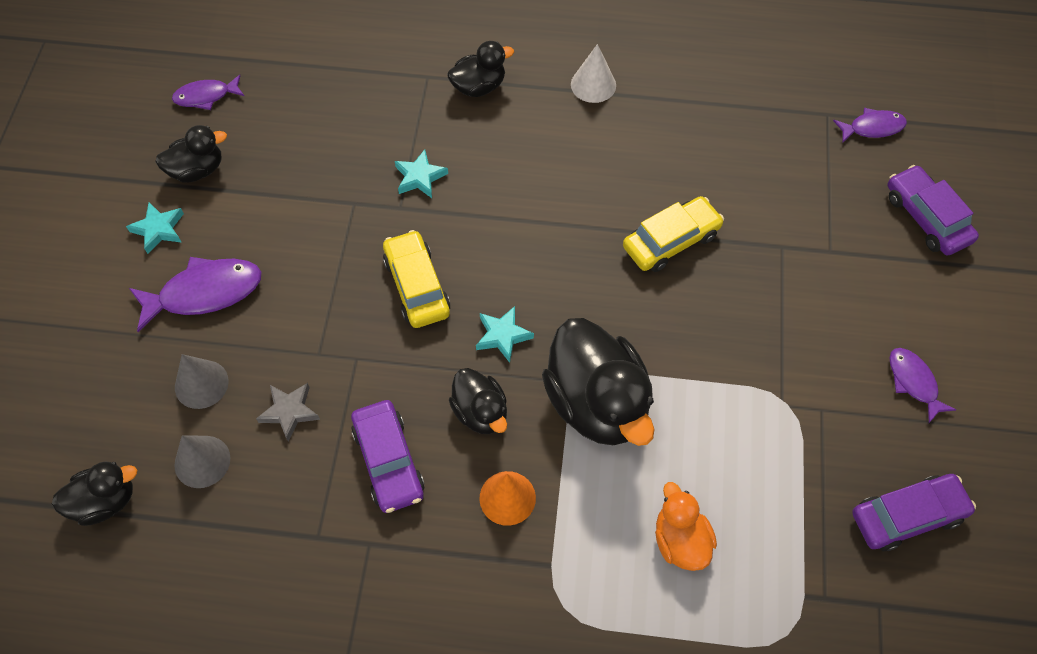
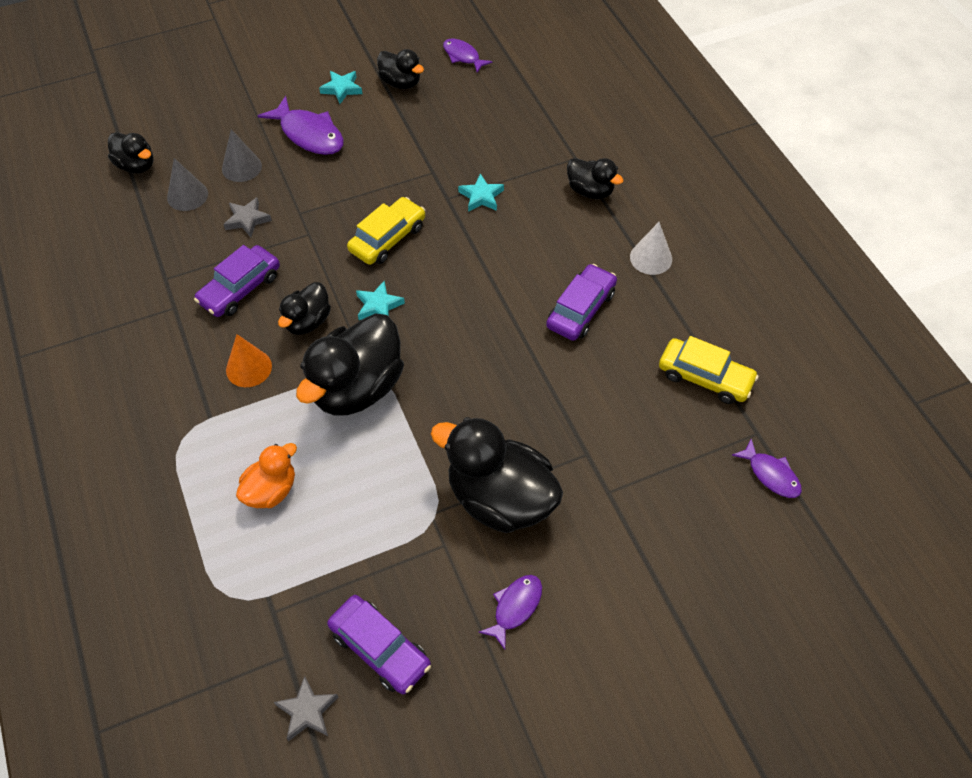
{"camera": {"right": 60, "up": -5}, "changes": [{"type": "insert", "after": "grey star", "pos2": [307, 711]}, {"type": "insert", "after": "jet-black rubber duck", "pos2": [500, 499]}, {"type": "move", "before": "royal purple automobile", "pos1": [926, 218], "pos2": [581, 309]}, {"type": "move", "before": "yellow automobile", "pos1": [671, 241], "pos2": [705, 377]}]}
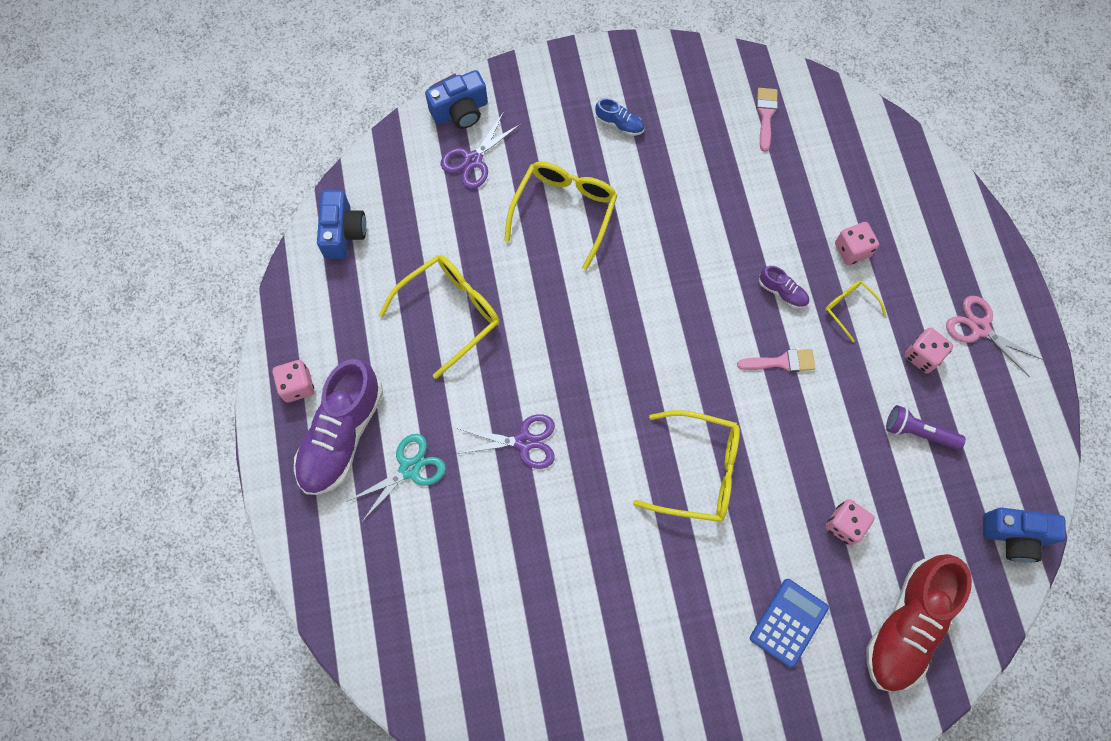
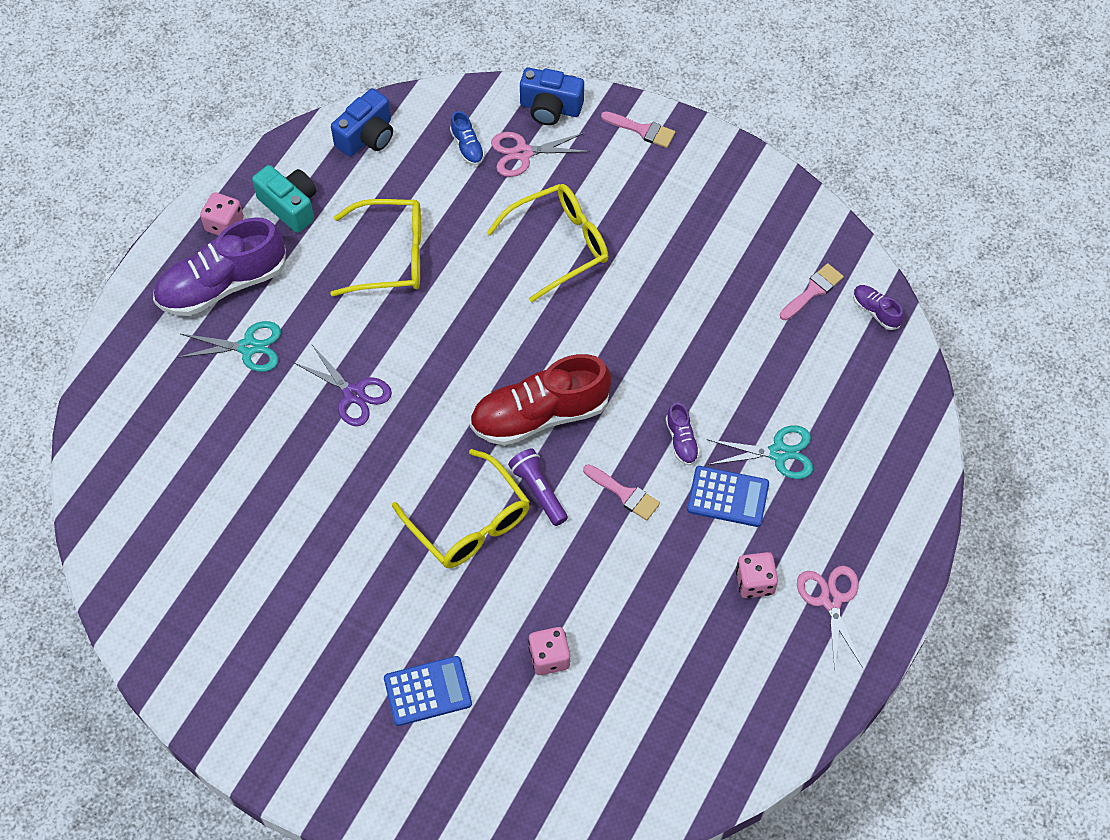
{"camera": {"right": 40, "up": -10}, "changes": [{"type": "insert", "after": "turquoise photo camera", "pos2": [290, 206]}, {"type": "move", "before": "cobalt sneaker", "pos1": [619, 124], "pos2": [467, 147]}, {"type": "move", "before": "red sneaker", "pos1": [907, 625], "pos2": [539, 415]}, {"type": "recolor", "before": "royal purple shears", "after": "rosy shears", "pos1": [473, 160], "pos2": [523, 153]}, {"type": "move", "before": "royal purple pocket torch", "pos1": [918, 432], "pos2": [538, 491]}, {"type": "insert", "after": "rosy brush", "pos2": [642, 130]}, {"type": "replace", "before": "yellow spectacles", "after": "cobalt pocket calculator", "pos1": [849, 308], "pos2": [728, 497]}, {"type": "replace", "before": "rosy dice", "after": "turquoise shears", "pos1": [852, 250], "pos2": [779, 453]}, {"type": "insert", "after": "royal purple sneaker", "pos2": [875, 311]}, {"type": "delete", "before": "cobalt photo camera", "pos1": [1014, 536]}]}
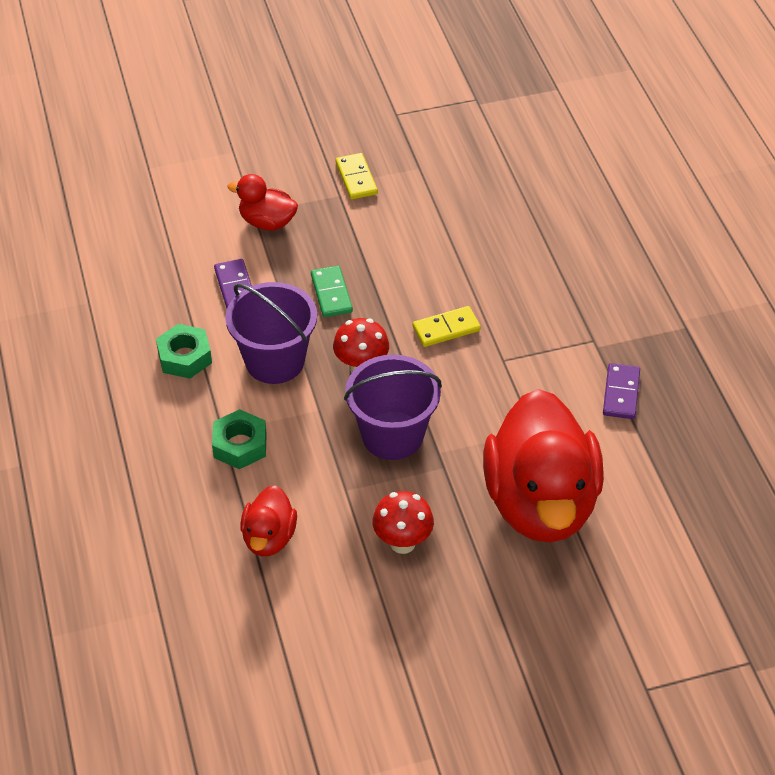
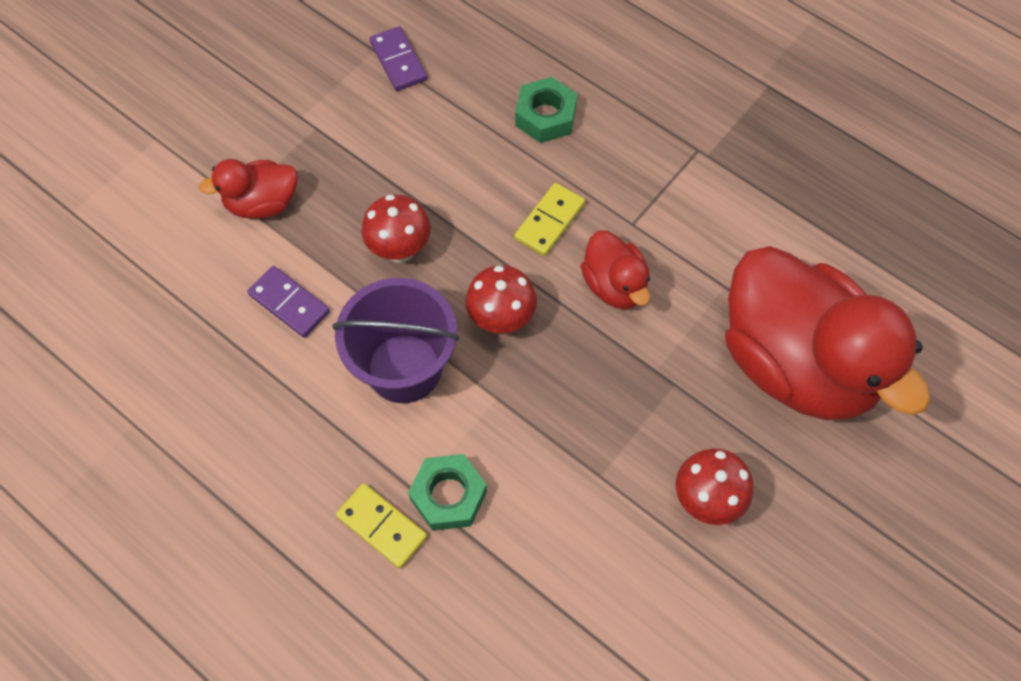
{"camera": {"right": -35, "up": 15}, "changes": [{"type": "move", "before": "yellow domino tile", "pos1": [356, 178], "pos2": [382, 526]}, {"type": "replace", "before": "leaf-green domino tile", "after": "red toadstool", "pos1": [331, 294], "pos2": [400, 250]}, {"type": "move", "before": "royal purple domino tile", "pos1": [621, 393], "pos2": [398, 61]}, {"type": "move", "before": "leaf-green nut", "pos1": [185, 357], "pos2": [545, 116]}, {"type": "move", "before": "red rubber duck", "pos1": [269, 538], "pos2": [614, 285]}, {"type": "delete", "before": "royal purple pail", "pos1": [392, 435]}]}
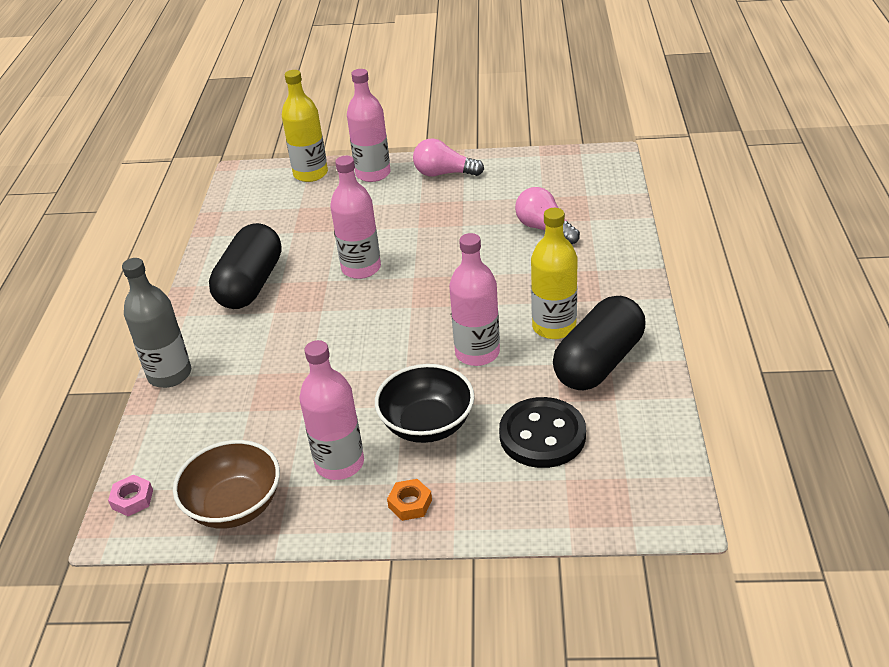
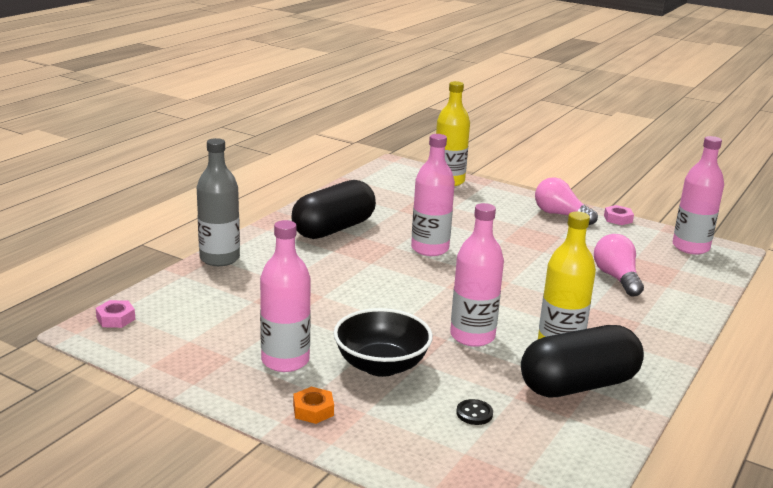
{"camera": {"right": 25, "up": -15}, "changes": [{"type": "resize", "before": "jet-black sewing button", "pos1": [542, 435], "pos2": [474, 413], "scale": 0.4}, {"type": "insert", "after": "rosy nut", "pos2": [618, 219]}, {"type": "move", "before": "rosy flask", "pos1": [373, 174], "pos2": [690, 247]}, {"type": "delete", "before": "dark brown deep dish", "pos1": [235, 505]}]}
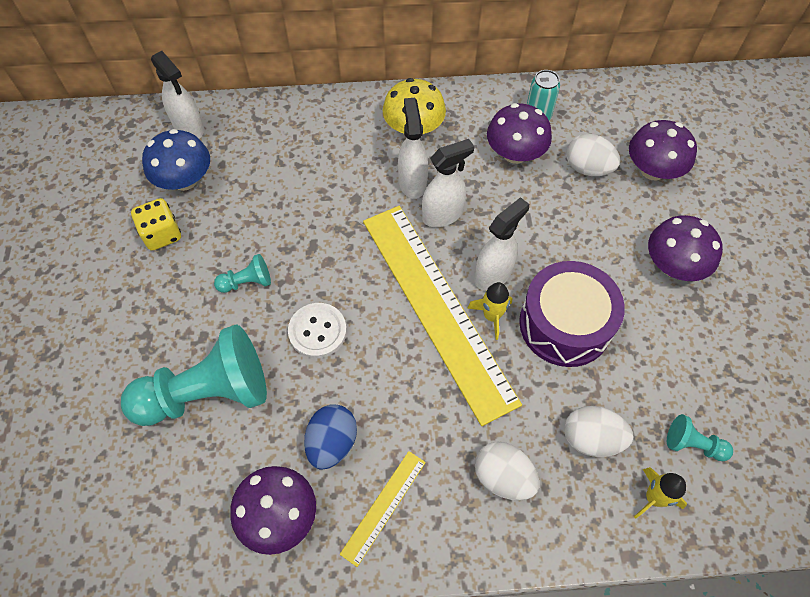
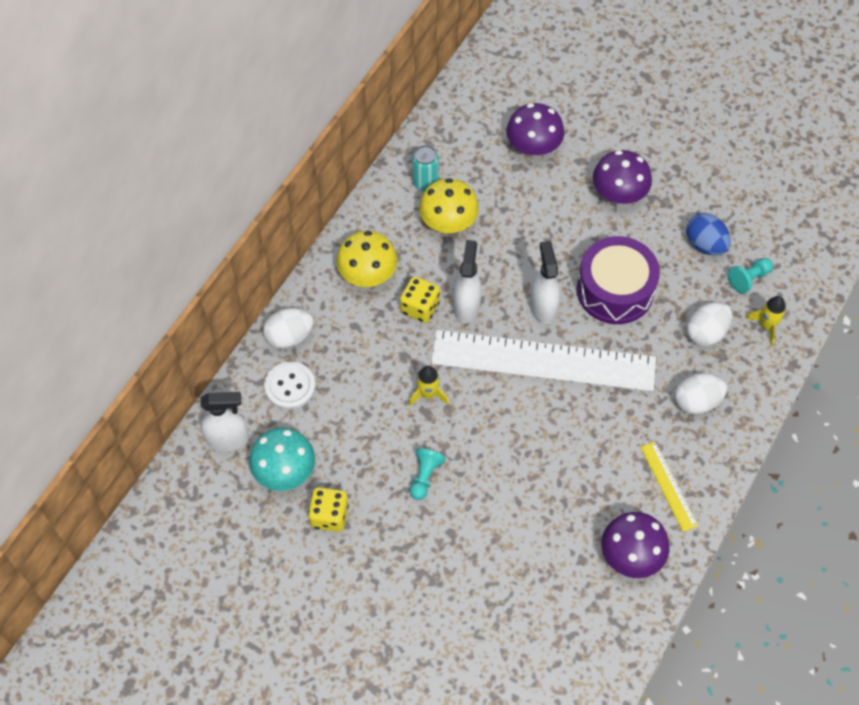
{"camera": {"right": -55, "up": 0}, "changes": [{"type": "recolor", "before": "cobalt toadstool", "after": "turquoise toadstool", "pos1": [185, 180], "pos2": [284, 471]}, {"type": "move", "before": "white egg shape", "pos1": [587, 168], "pos2": [289, 337]}, {"type": "move", "before": "white sewing button", "pos1": [317, 331], "pos2": [290, 386]}, {"type": "replace", "before": "white sprayer", "after": "yellow dice", "pos1": [412, 182], "pos2": [420, 308]}, {"type": "move", "before": "yellow spaceship", "pos1": [491, 316], "pos2": [428, 394]}, {"type": "recolor", "before": "royal purple toadstool", "after": "yellow toadstool", "pos1": [515, 153], "pos2": [448, 222]}, {"type": "recolor", "before": "yellow ruler", "after": "white ruler", "pos1": [437, 307], "pos2": [543, 360]}, {"type": "move", "before": "cobalt egg shape", "pos1": [332, 443], "pos2": [705, 244]}, {"type": "delete", "before": "turquoise pawn", "pos1": [207, 393]}]}
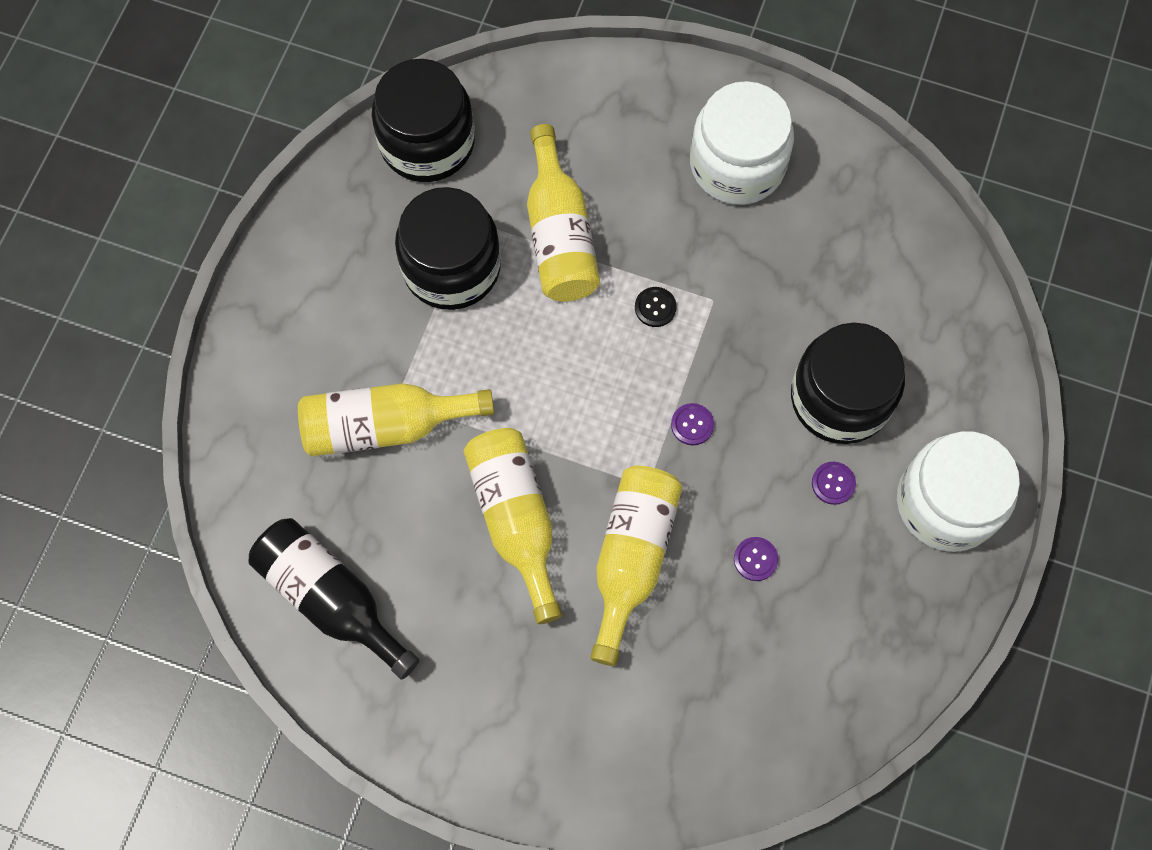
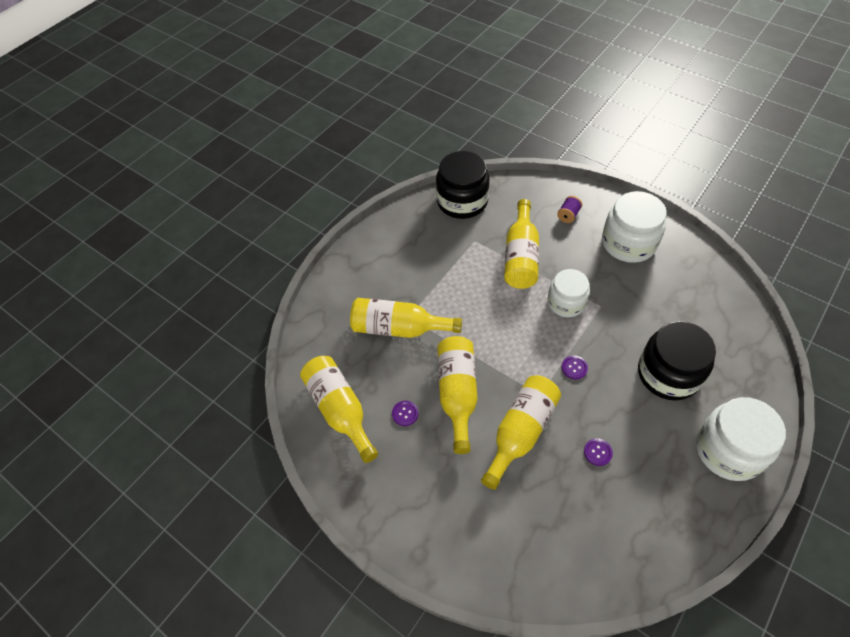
{"camera": {"right": 20, "up": -15}, "changes": [{"type": "recolor", "before": "jet-black flask", "after": "yellow flask", "pos1": [331, 598], "pos2": [340, 410]}, {"type": "move", "before": "royal purple sewing button", "pos1": [833, 483], "pos2": [405, 413]}, {"type": "replace", "before": "jet-black sewing button", "after": "white jar", "pos1": [655, 307], "pos2": [566, 302]}, {"type": "insert", "after": "royal purple spool", "pos2": [568, 215]}, {"type": "delete", "before": "jet-black jar", "pos1": [451, 267]}]}
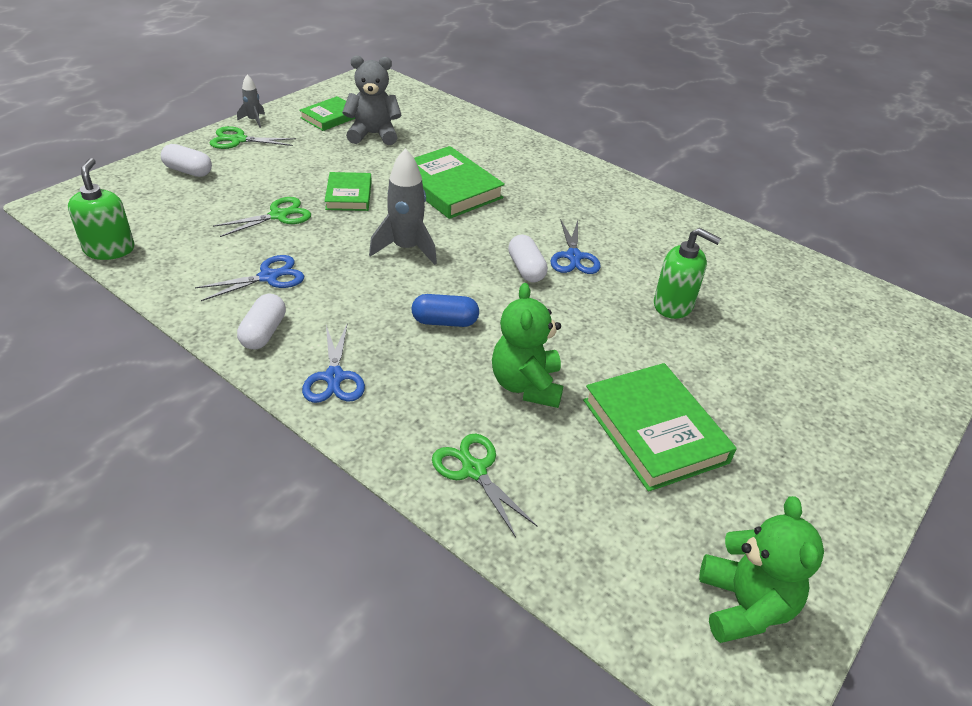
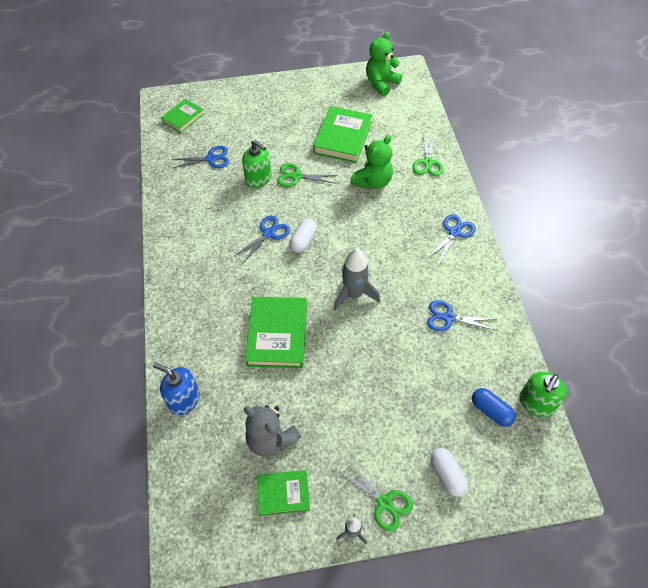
{"camera": {"right": -135, "up": 15}, "changes": [{"type": "insert", "after": "cobalt pump bottle", "pos2": [184, 399]}, {"type": "move", "before": "leaf-green hardcover", "pos1": [349, 195], "pos2": [183, 118]}, {"type": "insert", "after": "cobalt shears", "pos2": [211, 159]}, {"type": "rotate", "before": "leaf-green pump bottle", "pos1": [673, 305], "pos2": [258, 179], "turn": 150}, {"type": "move", "before": "leaf-green shears", "pos1": [278, 216], "pos2": [296, 176]}, {"type": "move", "before": "cobalt pill", "pos1": [445, 322], "pos2": [491, 411]}, {"type": "delete", "before": "white pill", "pos1": [264, 333]}]}
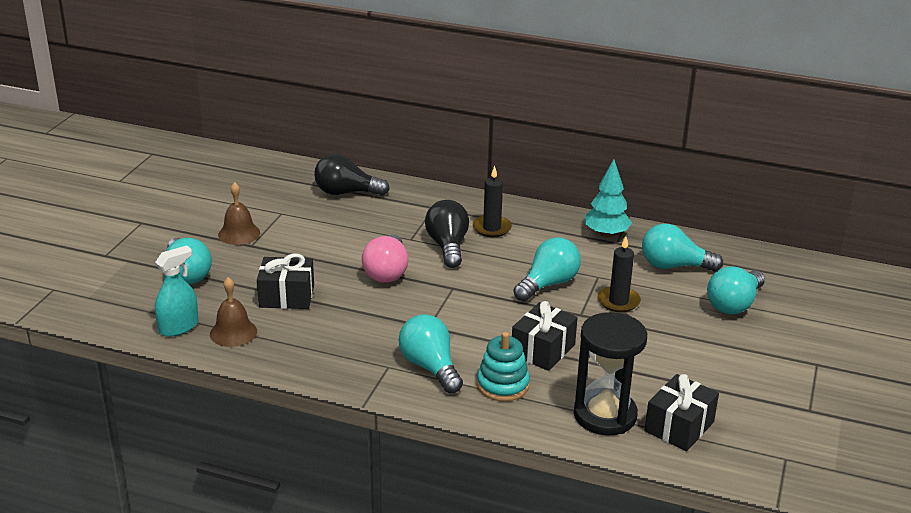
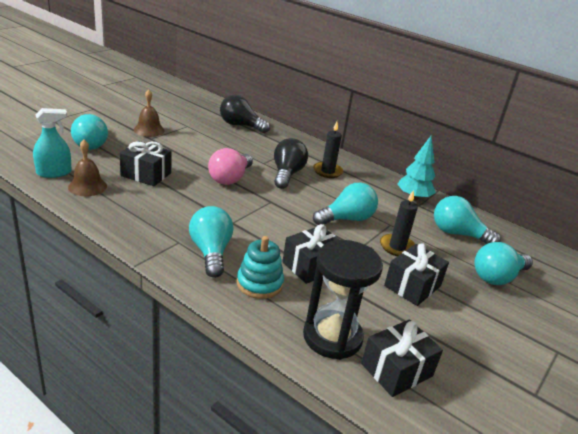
{"camera": {"right": 15, "up": 0}, "changes": [{"type": "insert", "after": "jet-black present", "pos2": [412, 286]}]}
